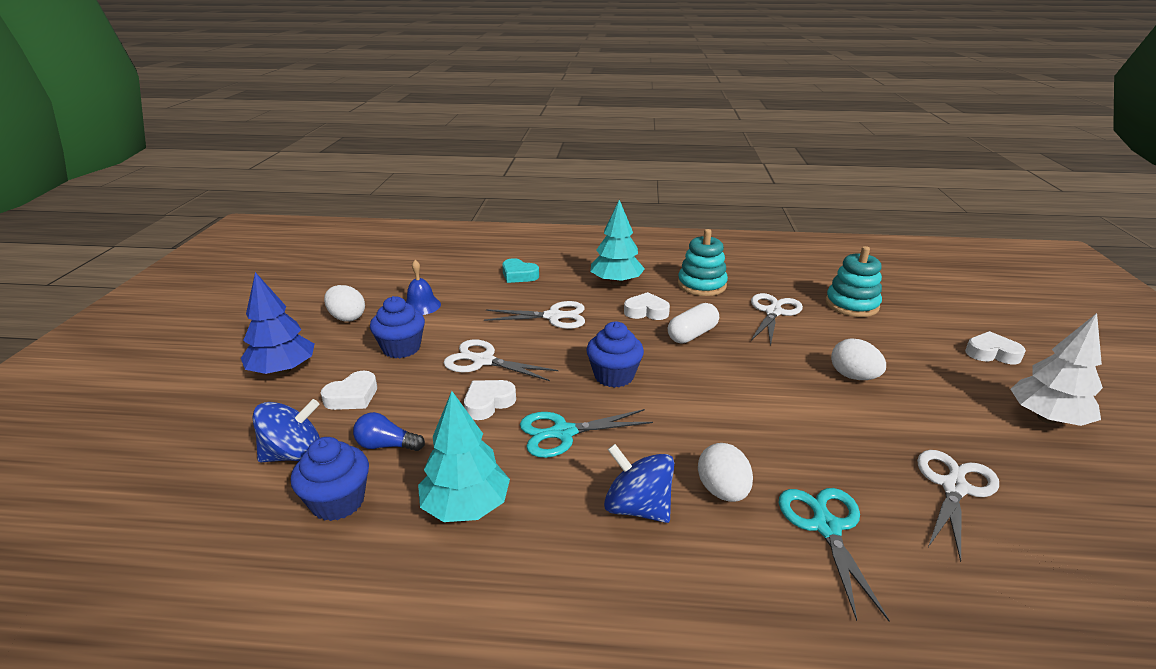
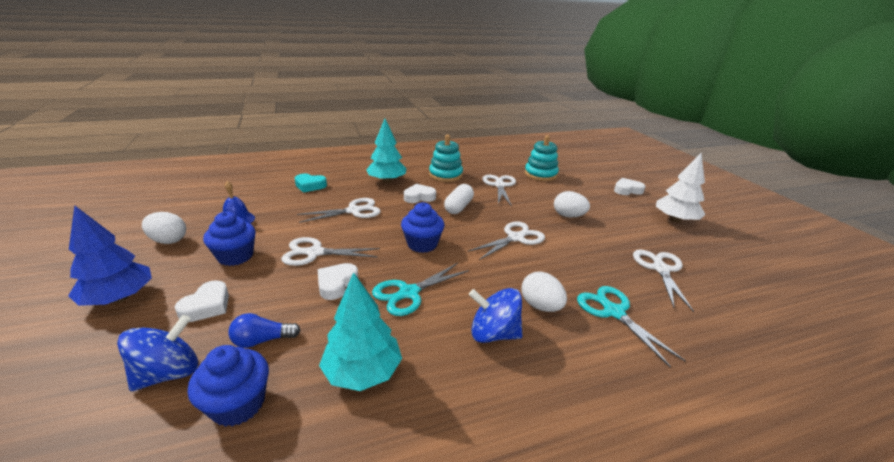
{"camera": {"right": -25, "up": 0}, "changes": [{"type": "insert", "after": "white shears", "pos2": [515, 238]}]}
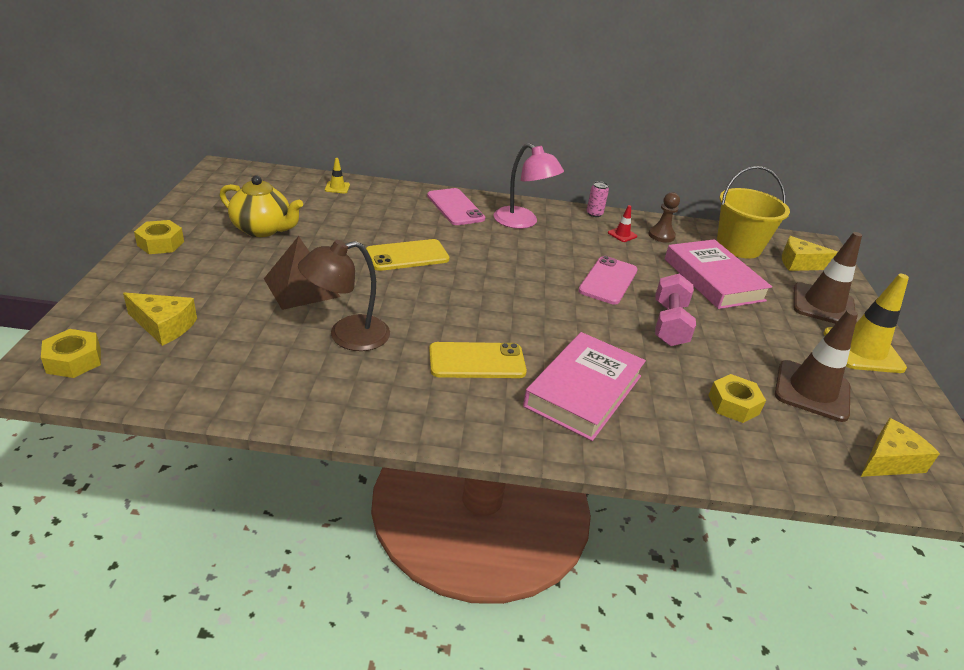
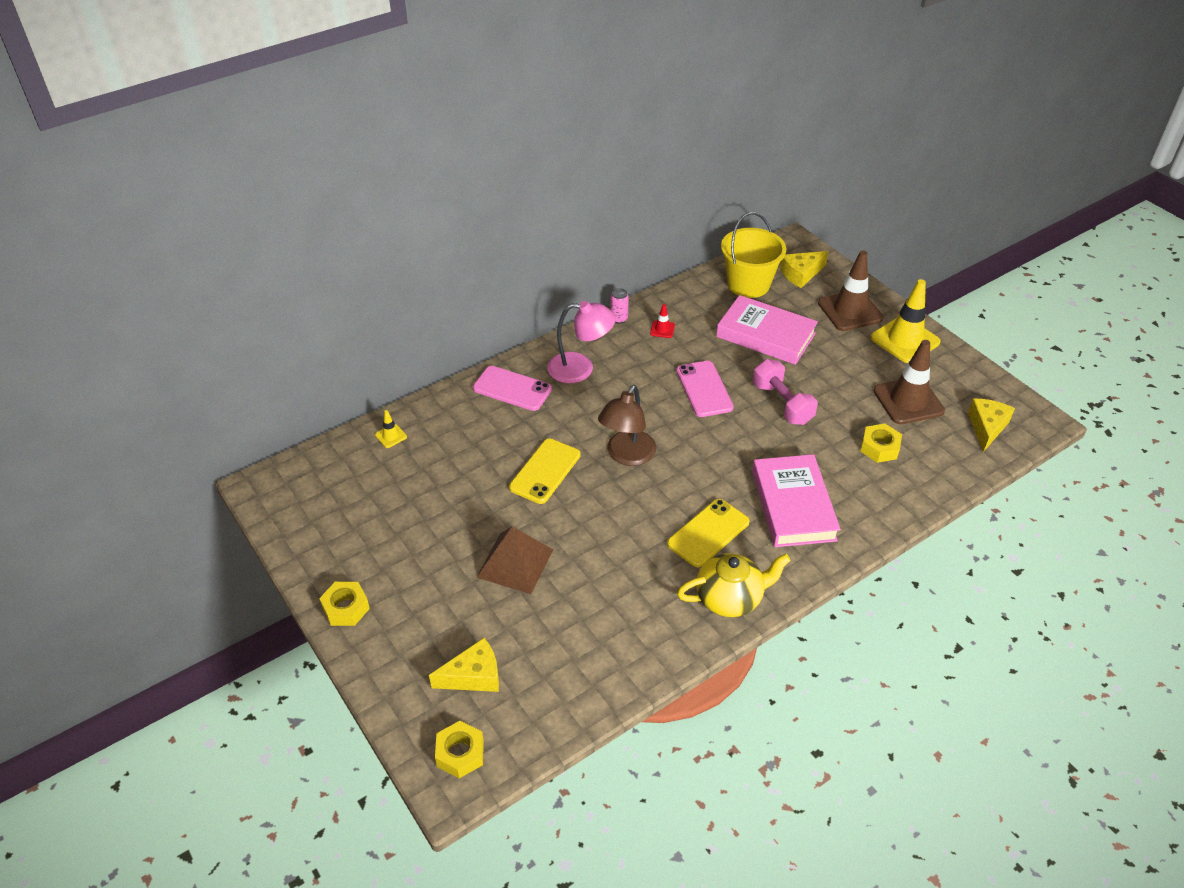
{"camera": {"right": -35, "up": 10}, "changes": [{"type": "move", "before": "dark brown desk lamp", "pos1": [347, 336], "pos2": [627, 455]}, {"type": "move", "before": "yellow tea pot", "pos1": [262, 229], "pos2": [730, 598]}, {"type": "delete", "before": "dark brown pawn", "pos1": [661, 235]}]}
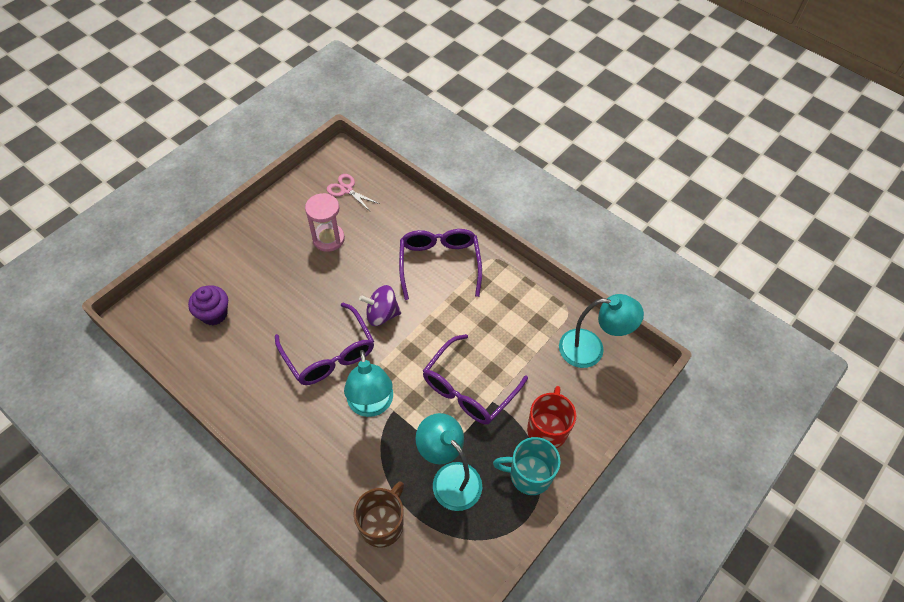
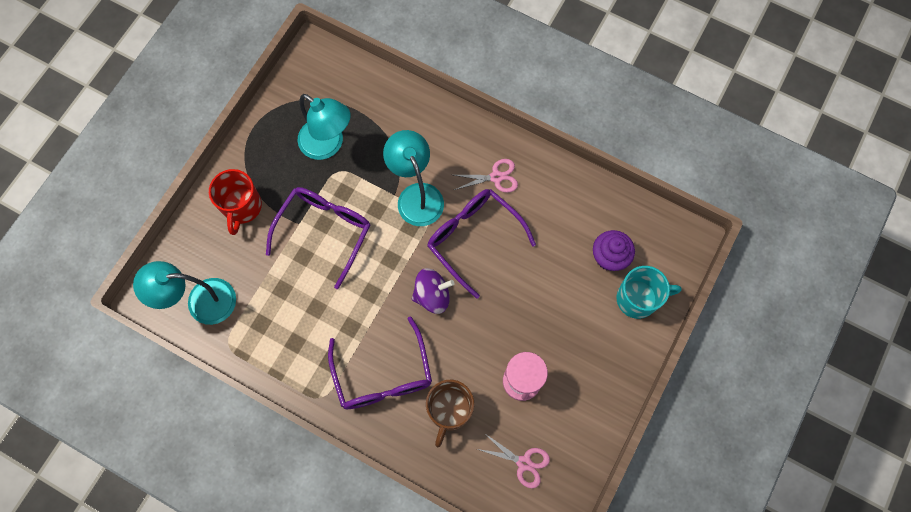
{"camera": {"right": 170, "up": 15}, "changes": [{"type": "move", "before": "dark brown tea mug", "pos1": [382, 524], "pos2": [449, 410]}, {"type": "insert", "after": "rosy shears", "pos2": [496, 177]}, {"type": "move", "before": "turquoise tea mug", "pos1": [529, 475], "pos2": [638, 299]}]}
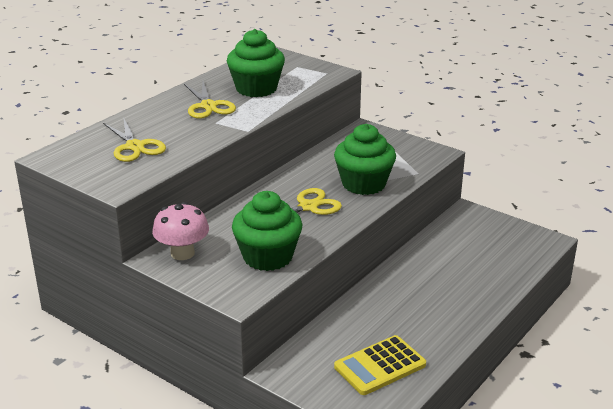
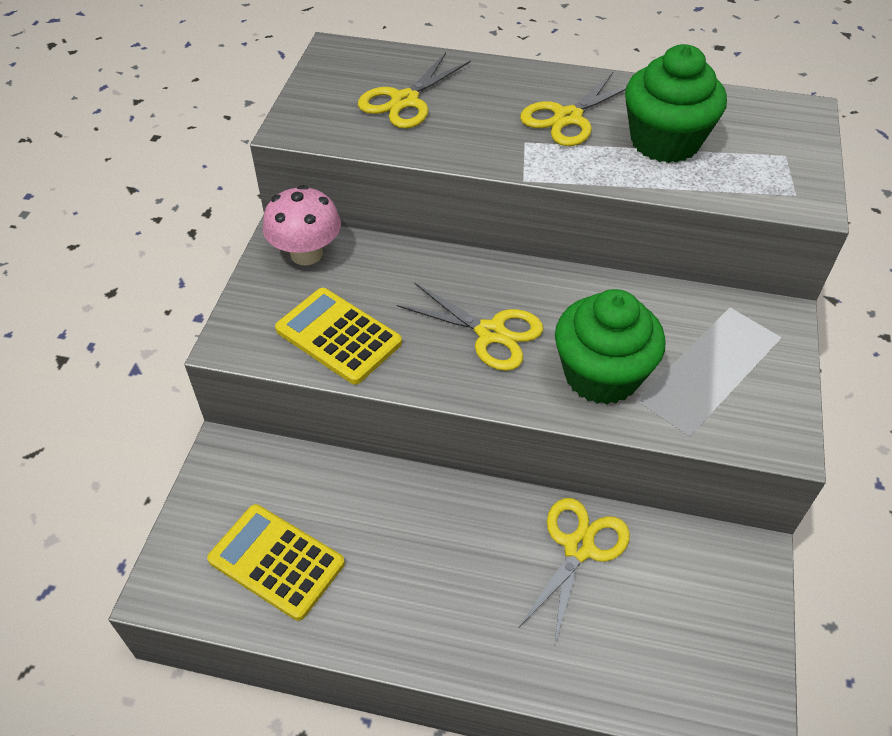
{"camera": {"right": 65, "up": 20}, "changes": [{"type": "replace", "before": "leaf-green muffin", "after": "yellow pocket calculator", "pos1": [268, 257], "pos2": [338, 336]}, {"type": "insert", "after": "yellow shears", "pos2": [579, 547]}]}
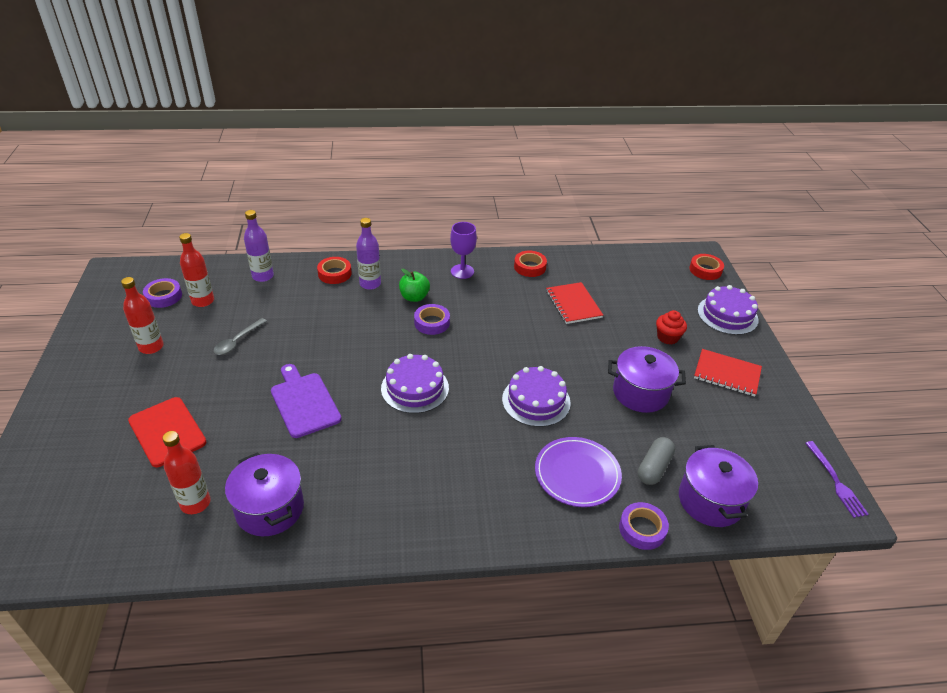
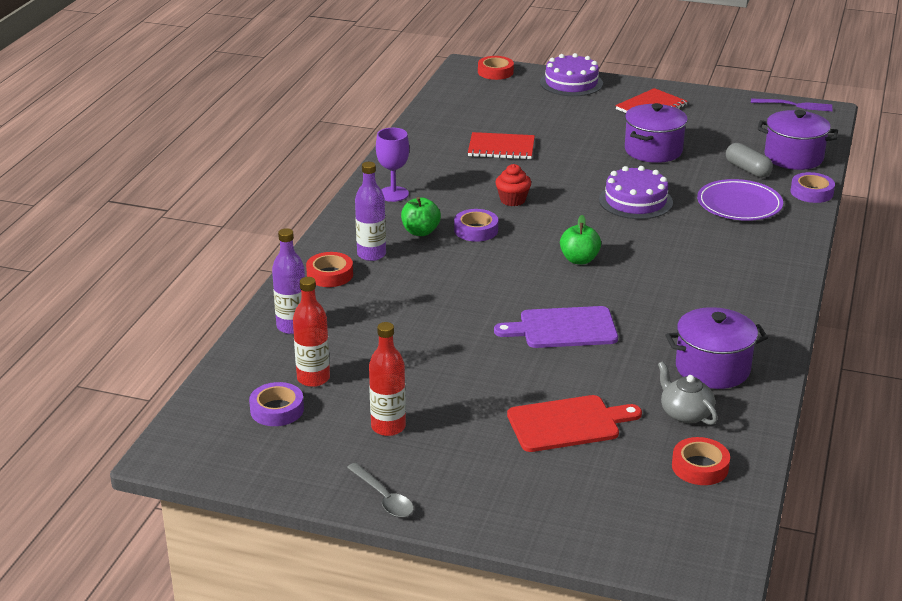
{"camera": {"right": -65, "up": -10}, "changes": [{"type": "move", "before": "grey teaspoon", "pos1": [237, 341], "pos2": [384, 498]}, {"type": "move", "before": "red muffin", "pos1": [667, 337], "pos2": [512, 200]}, {"type": "replace", "before": "royal purple gateau", "after": "leaf-green apple fruit", "pos1": [415, 388], "pos2": [579, 260]}, {"type": "replace", "before": "red flask", "after": "grey tea pot", "pos1": [195, 503], "pos2": [685, 413]}, {"type": "move", "before": "red roll of tape", "pos1": [529, 267], "pos2": [700, 467]}]}
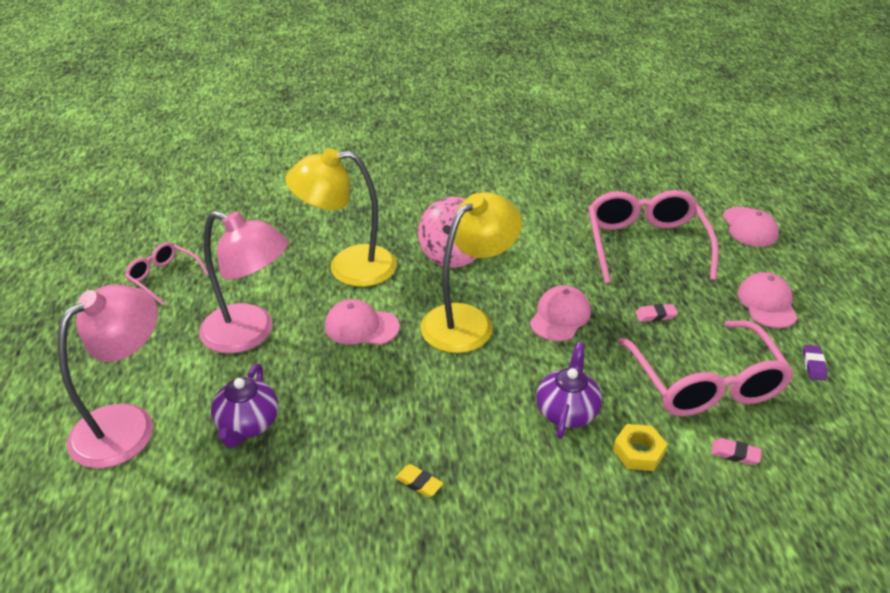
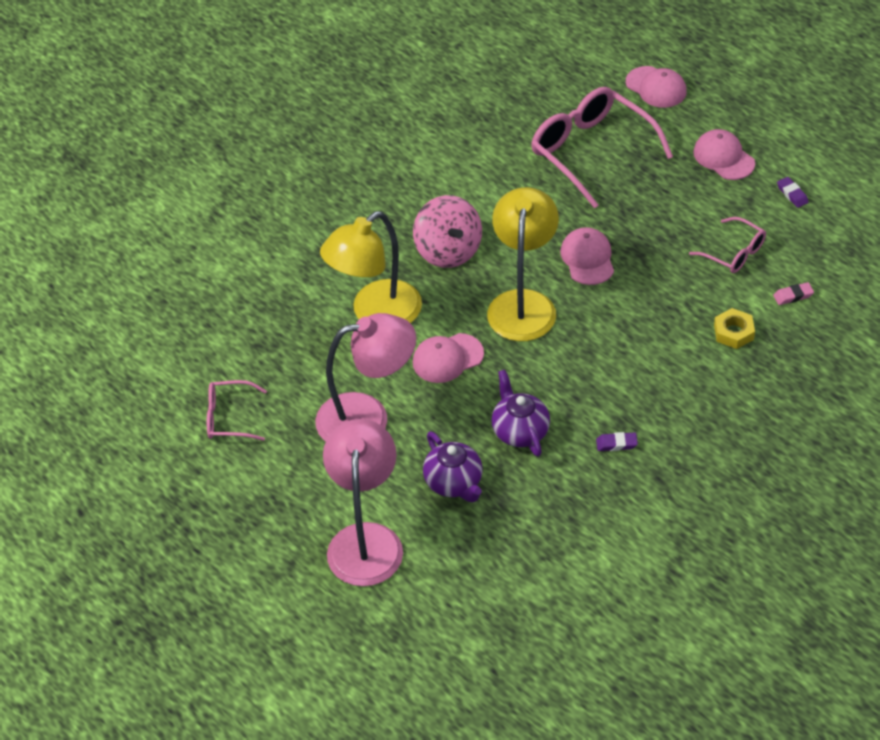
{"camera": {"right": -35, "up": 10}, "changes": [{"type": "move", "before": "royal purple tea pot", "pos1": [567, 411], "pos2": [519, 431]}, {"type": "recolor", "before": "yellow eraser", "after": "royal purple eraser", "pos1": [419, 483], "pos2": [616, 444]}, {"type": "resize", "before": "rosy spectacles", "pos1": [705, 382], "pos2": [733, 253], "scale": 0.53}, {"type": "delete", "before": "rosy eraser", "pos1": [655, 315]}]}
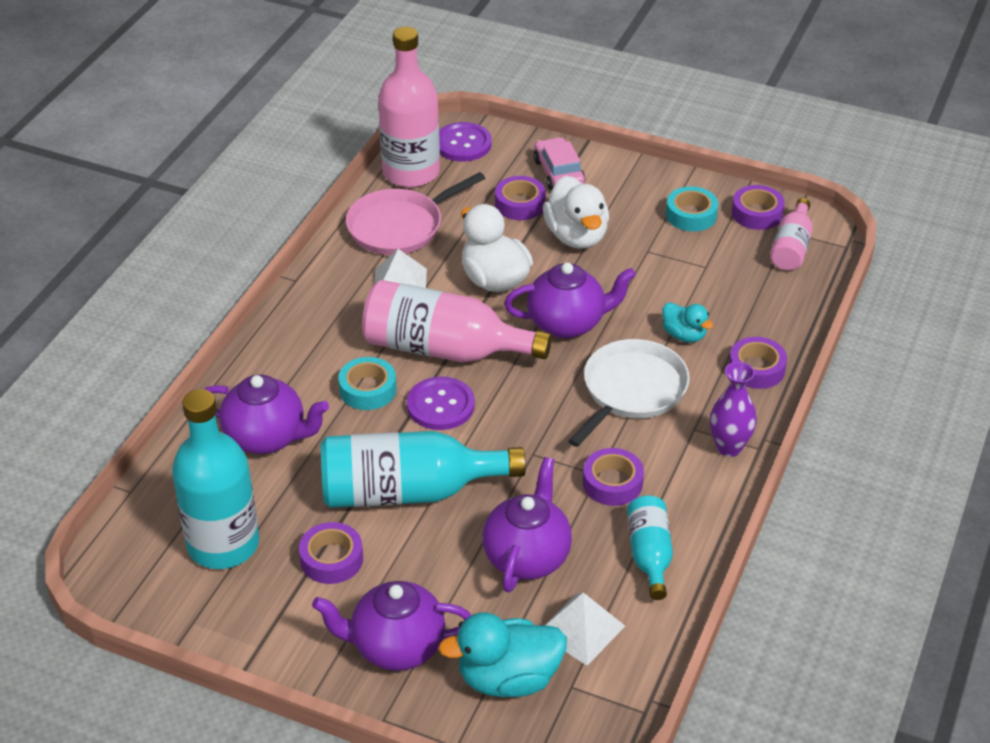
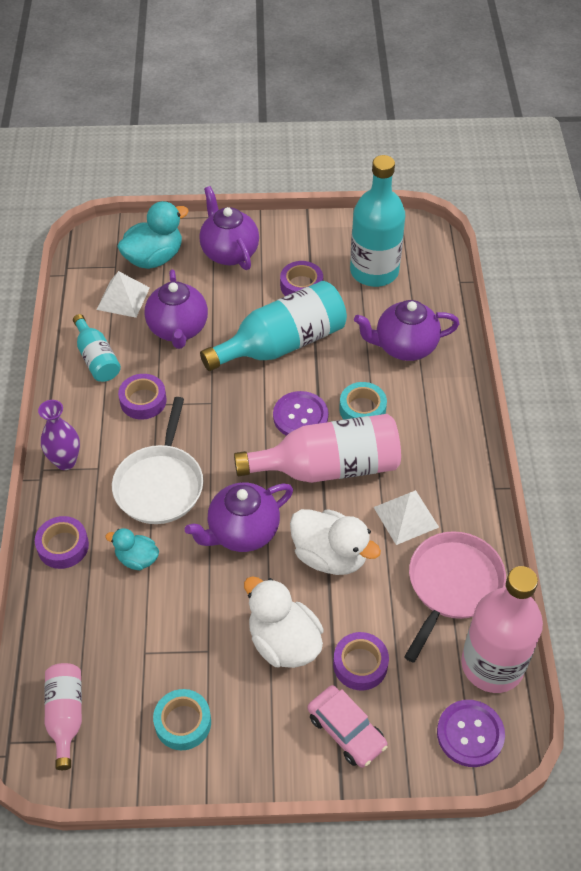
{"camera": {"right": 155, "up": 10}, "changes": [{"type": "rotate", "before": "royal purple tea pot", "pos1": [396, 647], "pos2": [229, 252], "turn": -90}, {"type": "delete", "before": "royal purple roll of tape", "pos1": [757, 213]}]}
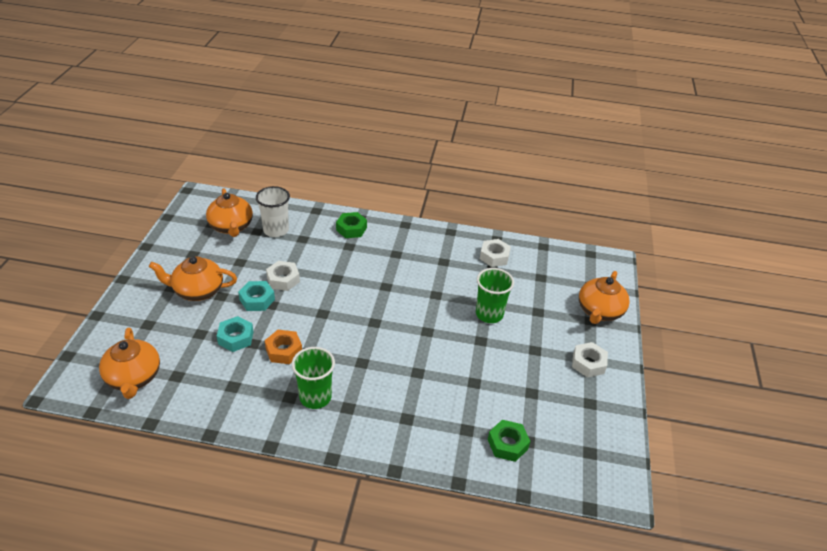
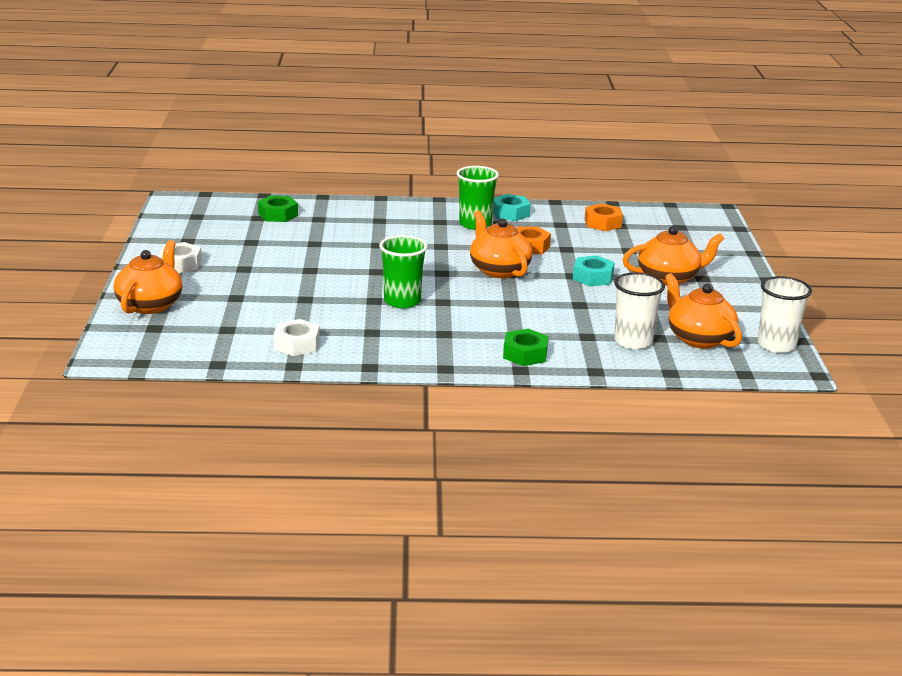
{"camera": {"right": 170, "up": -15}, "changes": [{"type": "move", "before": "leaf-green tumbler", "pos1": [489, 314], "pos2": [402, 301]}, {"type": "move", "before": "bright orange tea pot", "pos1": [133, 378], "pos2": [499, 270]}, {"type": "move", "before": "turquoise nut", "pos1": [236, 338], "pos2": [510, 213]}, {"type": "insert", "after": "bright orange nut", "pos2": [602, 223]}, {"type": "insert", "after": "white tumbler", "pos2": [776, 345]}, {"type": "delete", "before": "white nut", "pos1": [283, 279]}]}
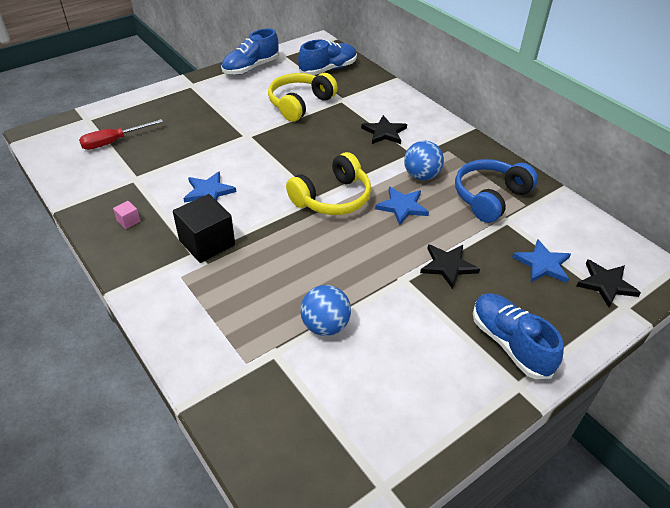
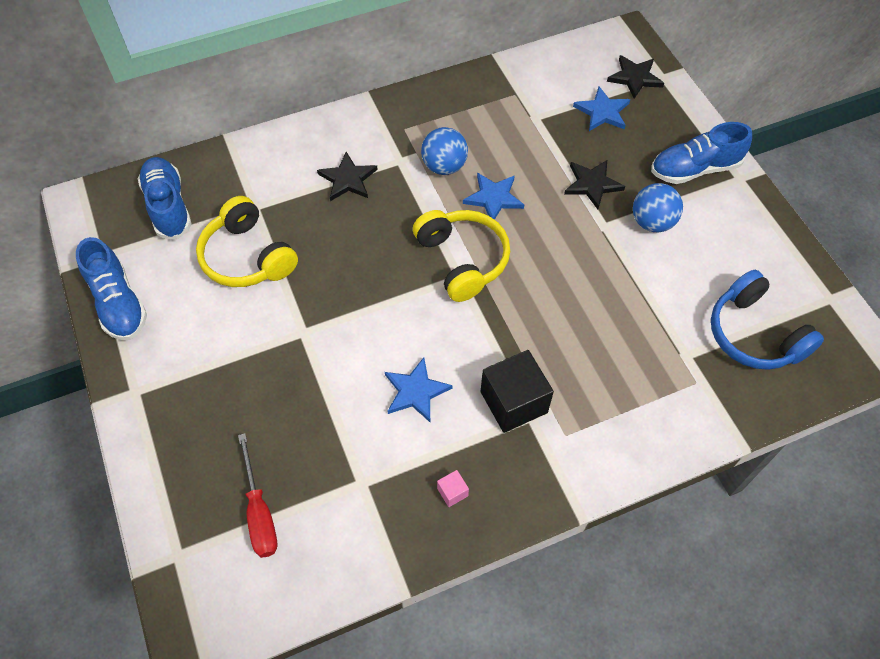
{"camera": {"right": -75, "up": 15}, "changes": [{"type": "move", "before": "cobalt ball", "pos1": [325, 325], "pos2": [652, 222]}, {"type": "move", "before": "cobalt headphones", "pos1": [490, 197], "pos2": [754, 334]}]}
